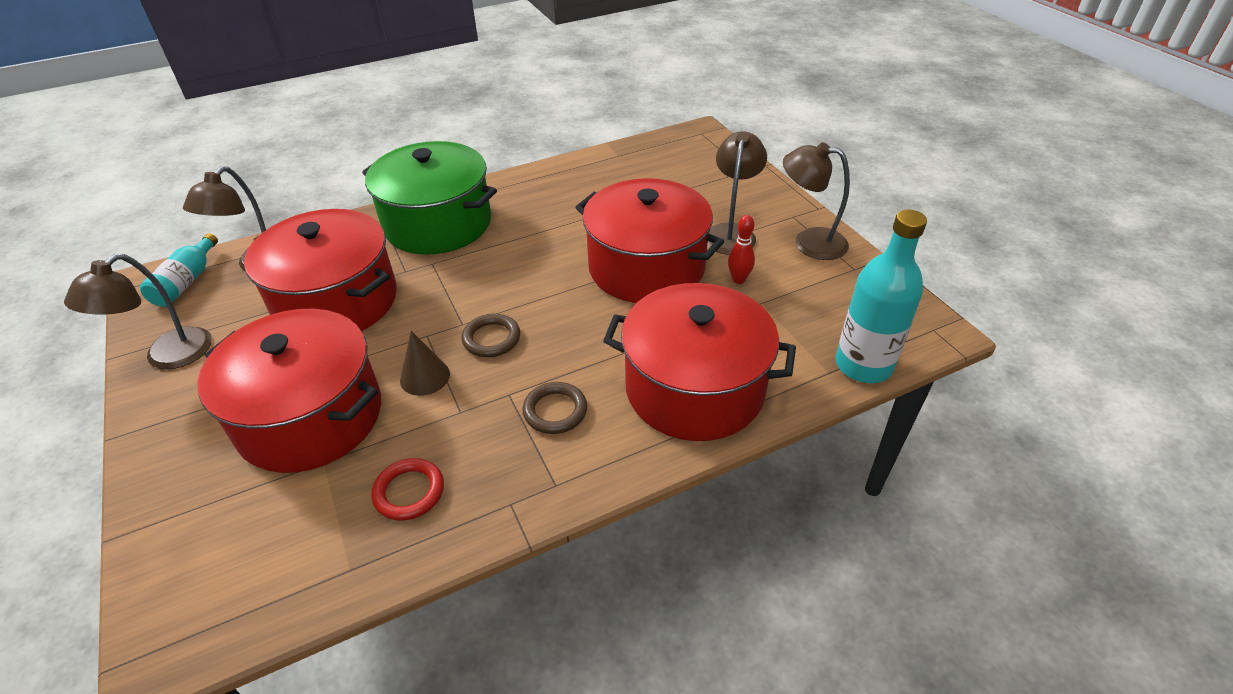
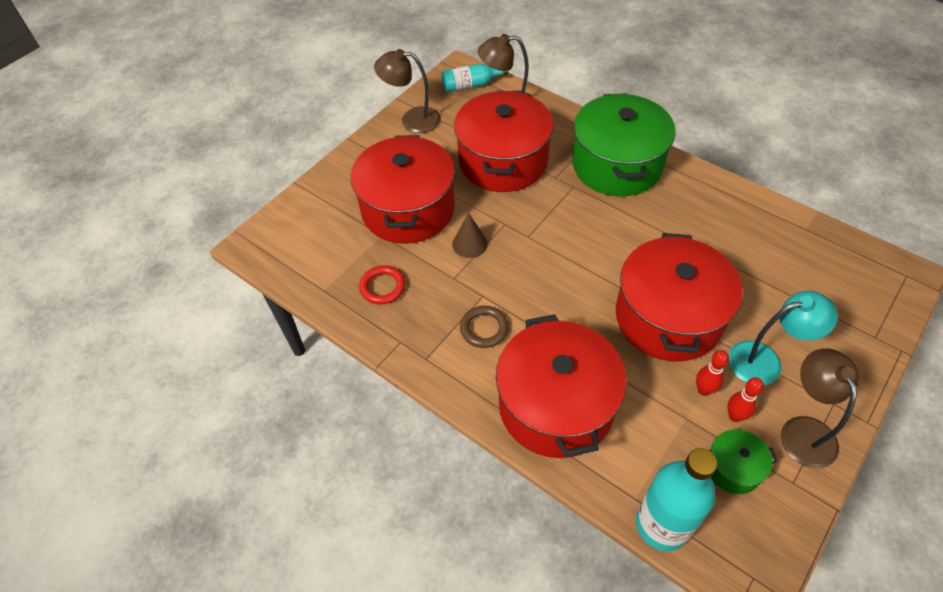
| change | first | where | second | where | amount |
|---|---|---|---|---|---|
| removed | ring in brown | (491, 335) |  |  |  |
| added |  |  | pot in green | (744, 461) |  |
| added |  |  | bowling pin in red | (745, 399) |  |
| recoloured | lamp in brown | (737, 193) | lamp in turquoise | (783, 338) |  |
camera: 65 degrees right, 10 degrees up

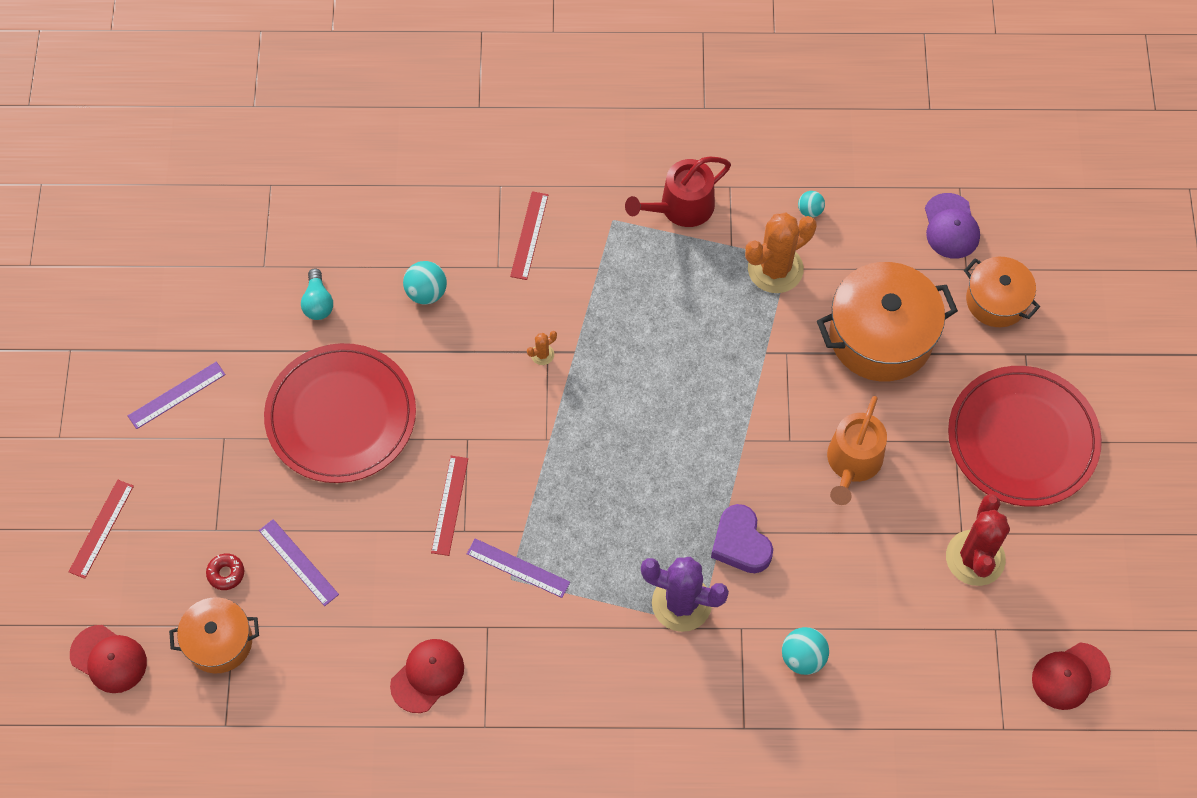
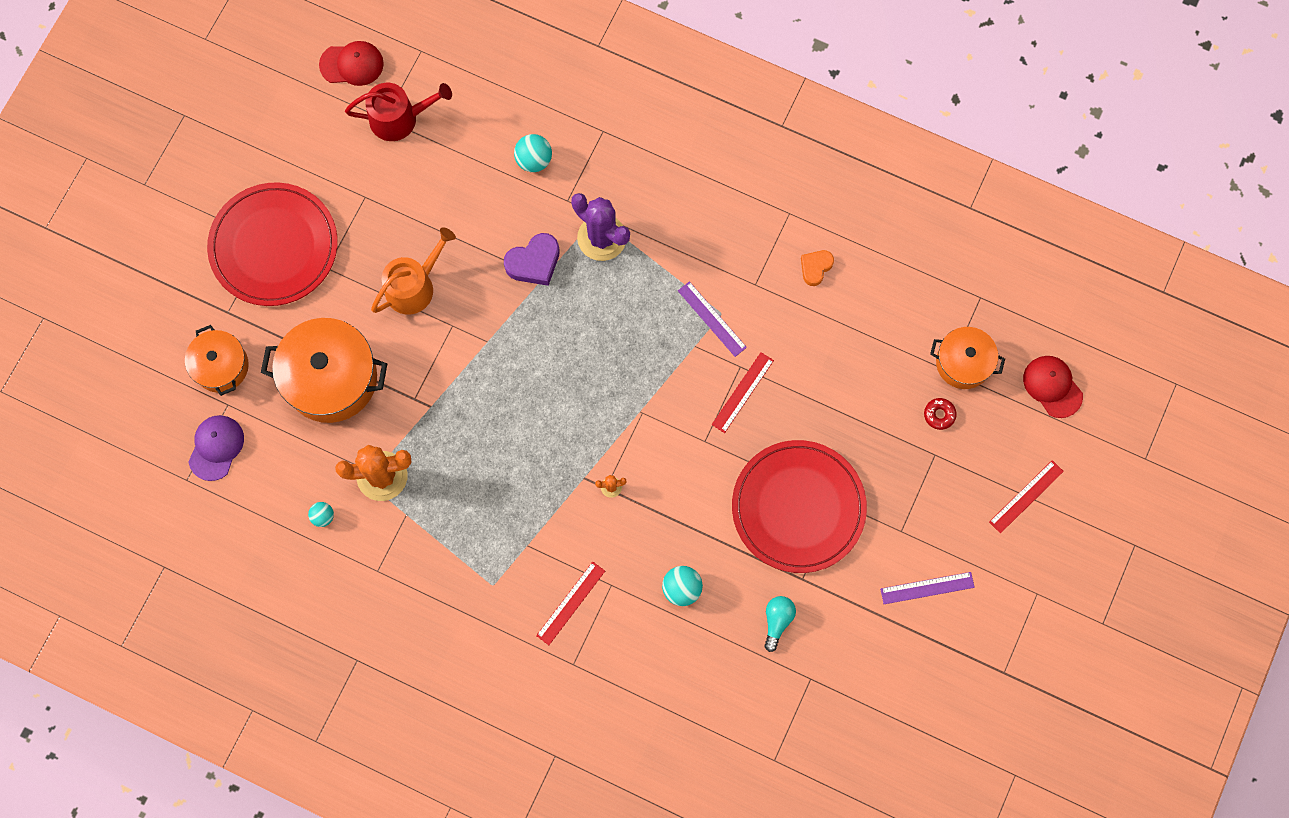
| change | first | where | second | where | amount |
|---|---|---|---|---|---|
| removed | ruler in purple | (299, 562) |  |  |  |
| removed | cactus in red | (978, 540) |  |  |  |
| moved | watering can in red | (678, 192) |  | (398, 112) |  |
| replaced | cap in red | (427, 676) | heart in orange | (817, 268) |  |
| turned | heart in purple | (742, 538) |  | (532, 259) | 60 degrees clockwise |
camera: 155 degrees left, 10 degrees up

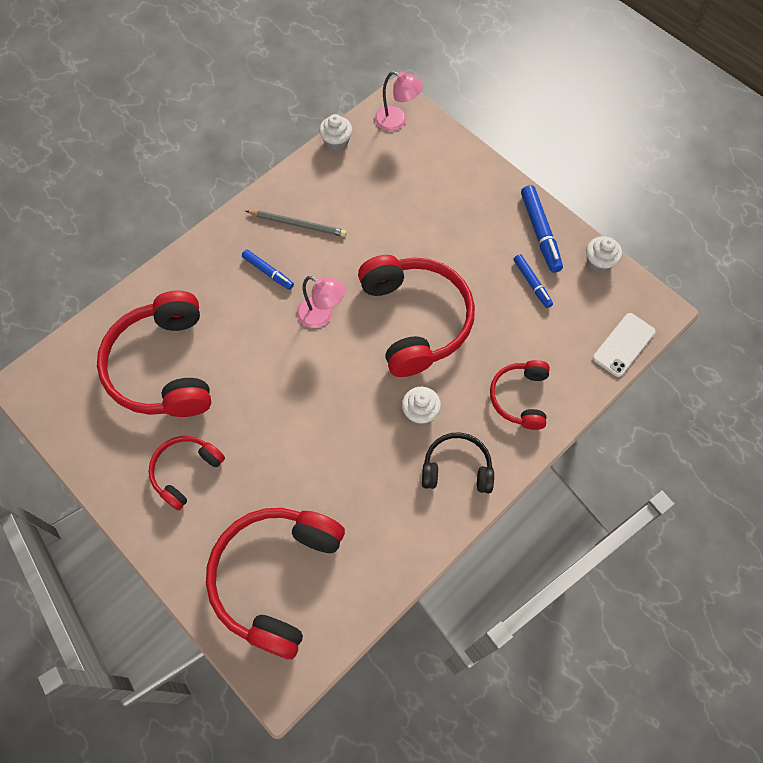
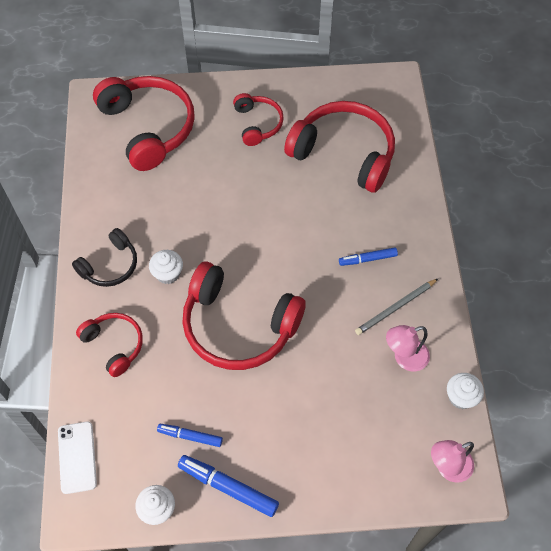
| change | first | where | second | where | amount |
|---|---|---|---|---|---|
| moved | lamp in pink | (321, 302) |  | (408, 348) |  |
camera: 130 degrees right, 5 degrees down

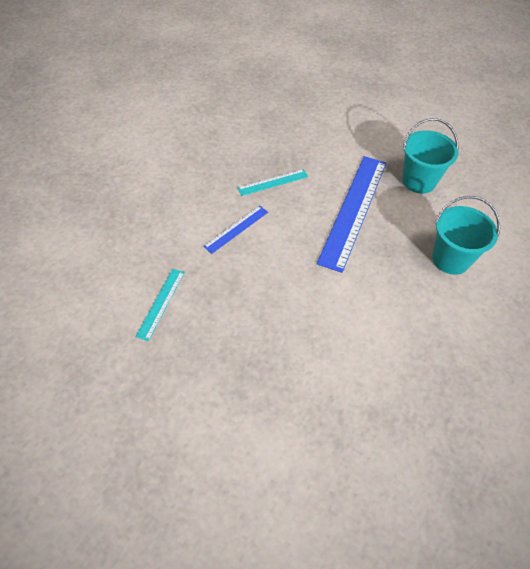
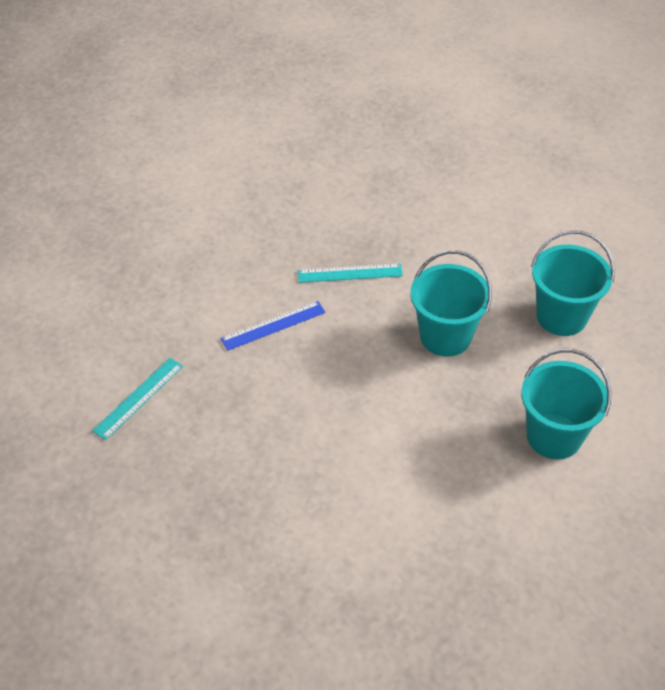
| change | first | where | second | where | amount |
|---|---|---|---|---|---|
| replaced | ruler in blue | (351, 214) | bucket in turquoise | (451, 303) |  |
camera: 20 degrees right, 5 degrees down

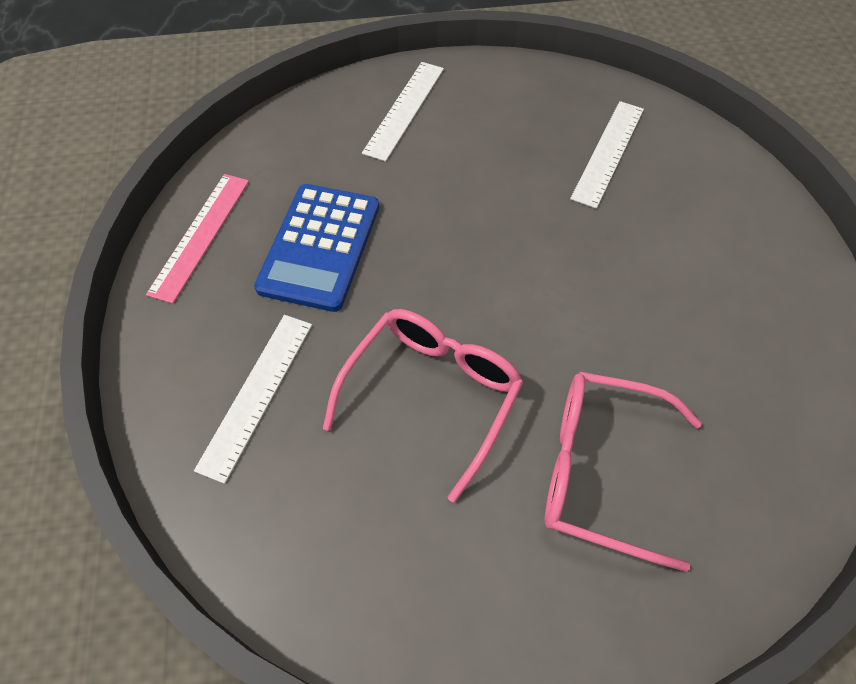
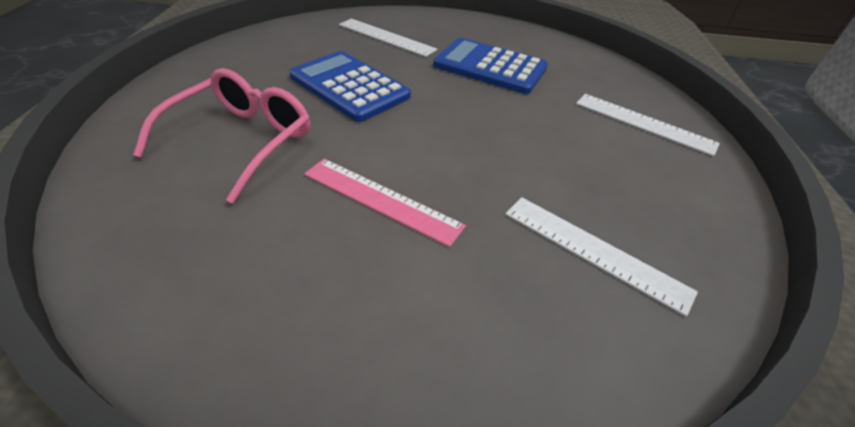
| change | first | where | second | where | amount |
|---|---|---|---|---|---|
| moved | ruler in pink | (197, 239) |  | (385, 203) |  |
| replaced | glasses in pink | (423, 405) | calculator in blue | (350, 86) |  |
camera: 100 degrees right, 15 degrees down

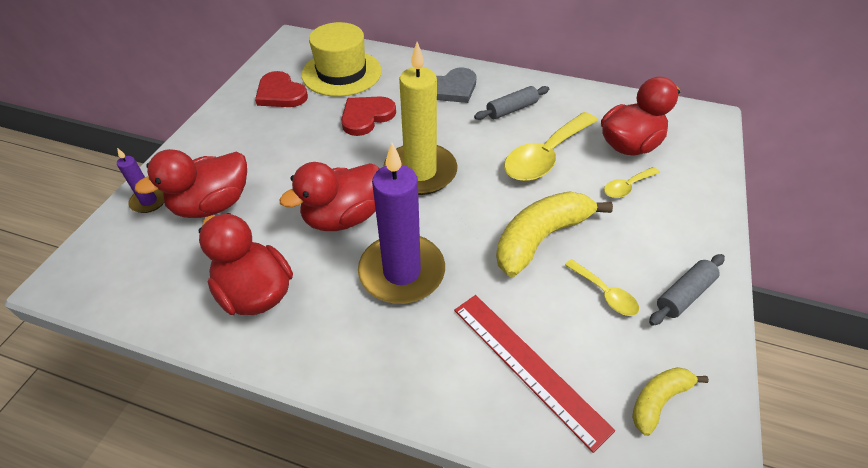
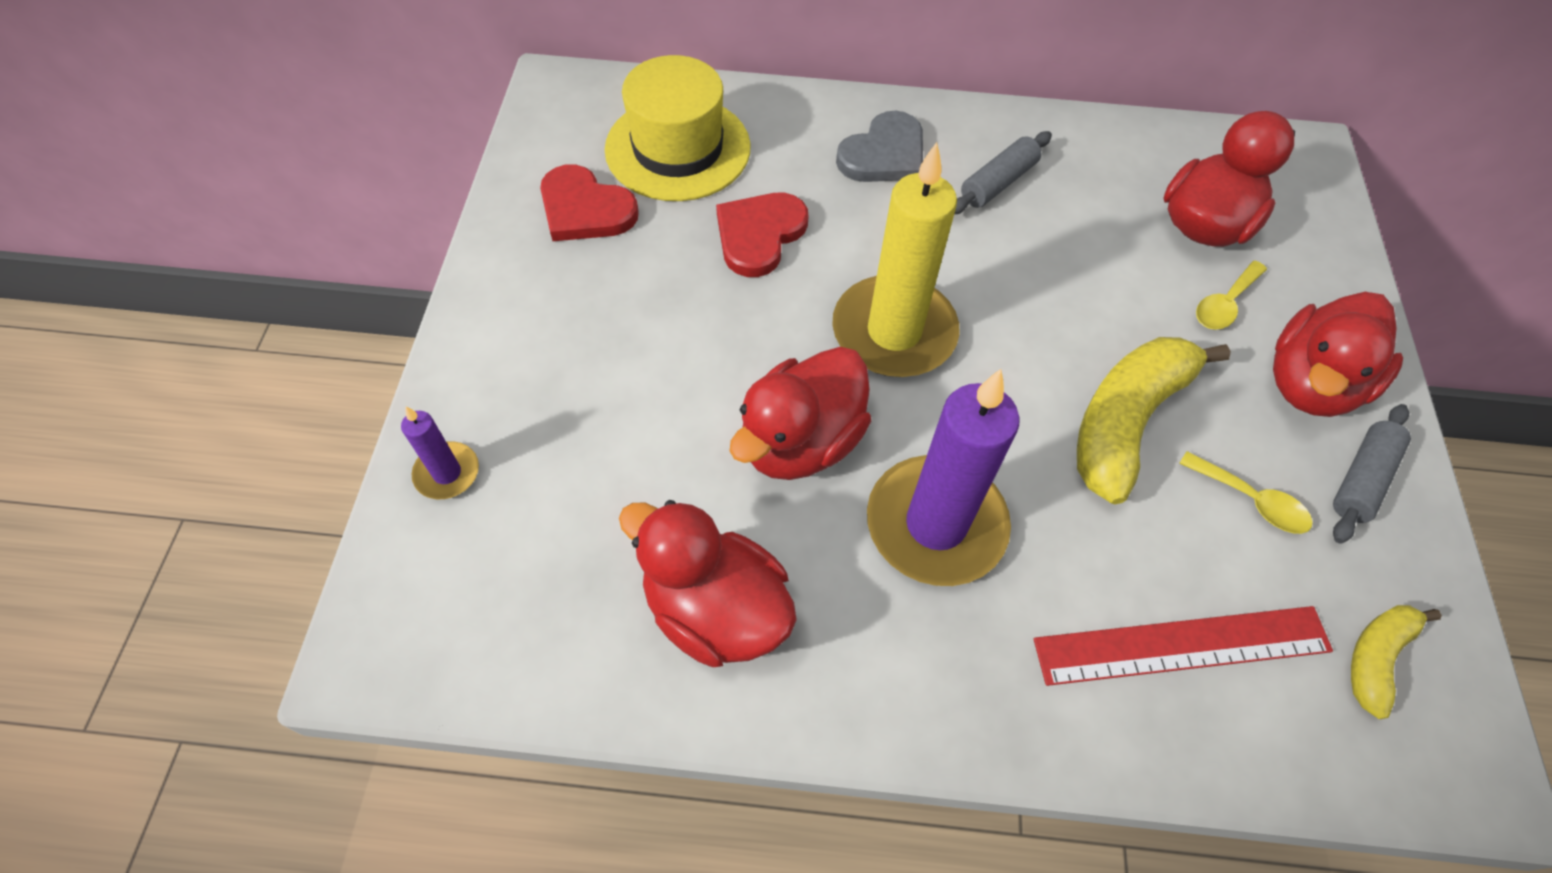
| change | first | where | second | where | amount |
|---|---|---|---|---|---|
| removed | spoon in yellow | (551, 146) |  |  |  |
| moved | duck in red | (191, 183) |  | (1338, 354) |  |
| turned | ruler in red | (534, 374) |  | (1183, 646) | 45 degrees counterclockwise |
camera: 15 degrees left, 10 degrees up

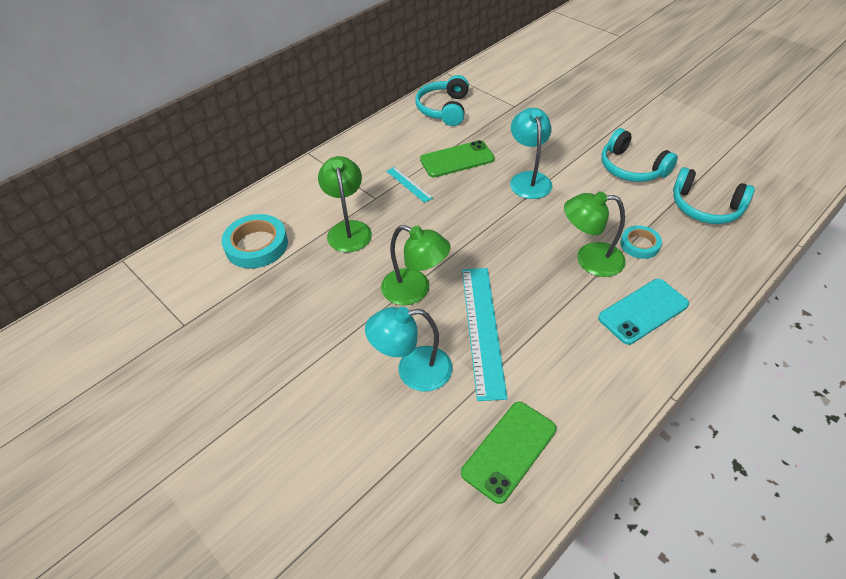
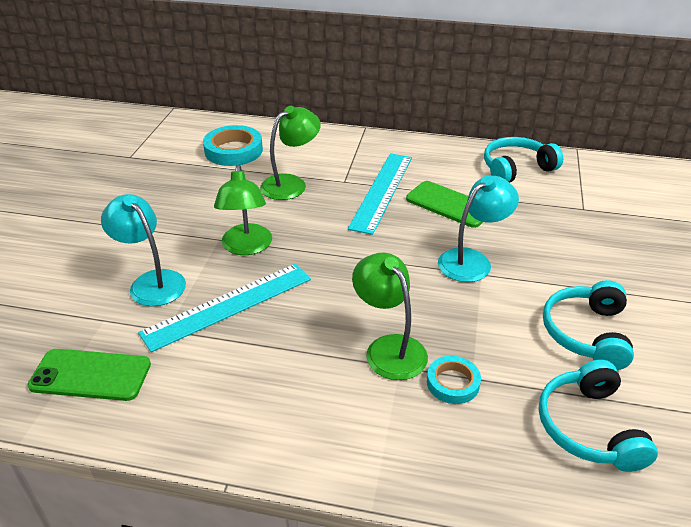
| change | first | where | second | where | amount |
|---|---|---|---|---|---|
| removed | phone in turquoise | (643, 312) |  |  |  |
| resized | ruler in turquoise | (409, 185) |  | (380, 194) | x2.06 |
camera: 55 degrees right, 10 degrees down

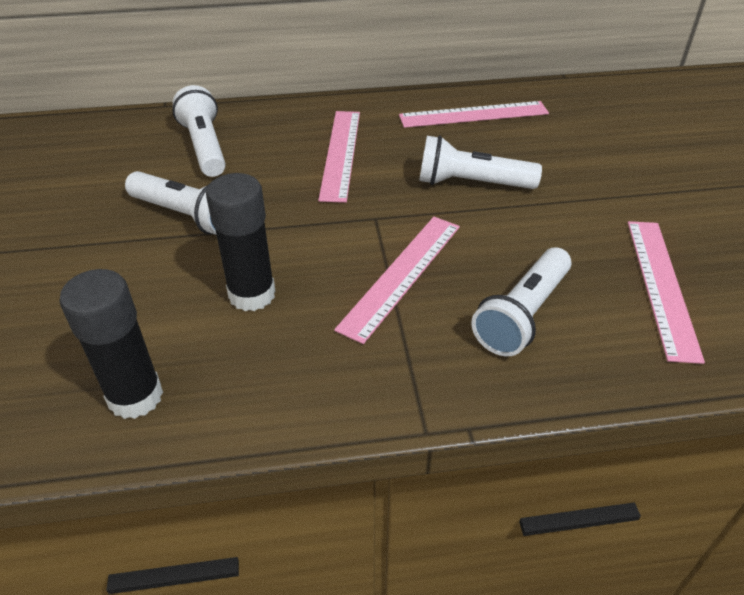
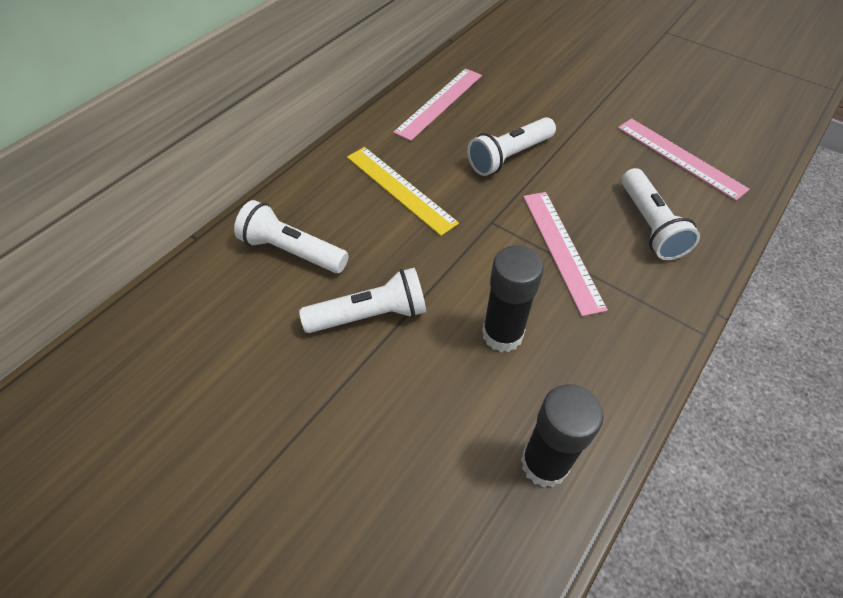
| change | first | where | second | where | amount |
|---|---|---|---|---|---|
| recoloured | ruler in pink | (339, 157) | ruler in yellow | (403, 191) |  |
camera: 45 degrees left, 10 degrees up

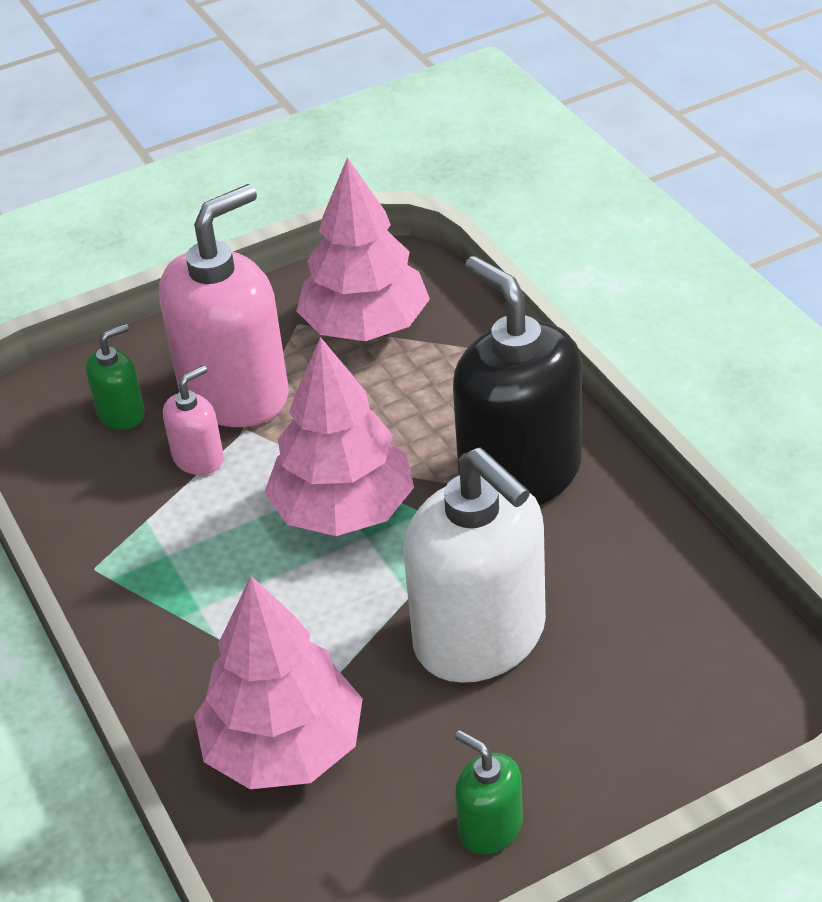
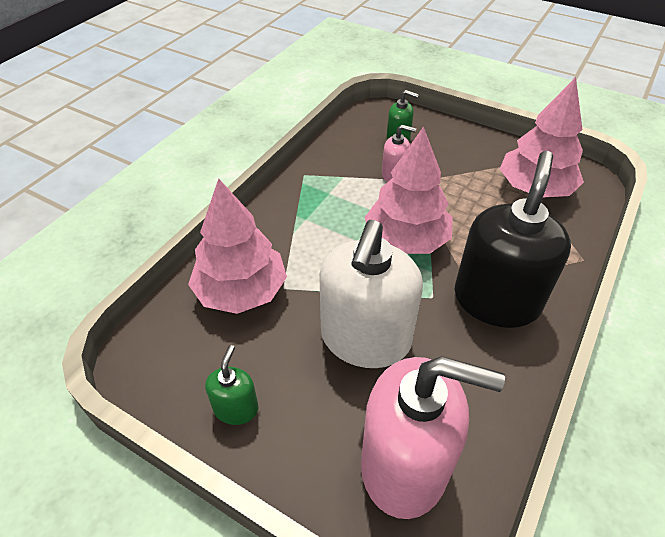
| change | first | where | second | where | amount |
|---|---|---|---|---|---|
| moved | soap dispenser in pink | (224, 305) |  | (433, 437) |  |
camera: 55 degrees right, 5 degrees up

